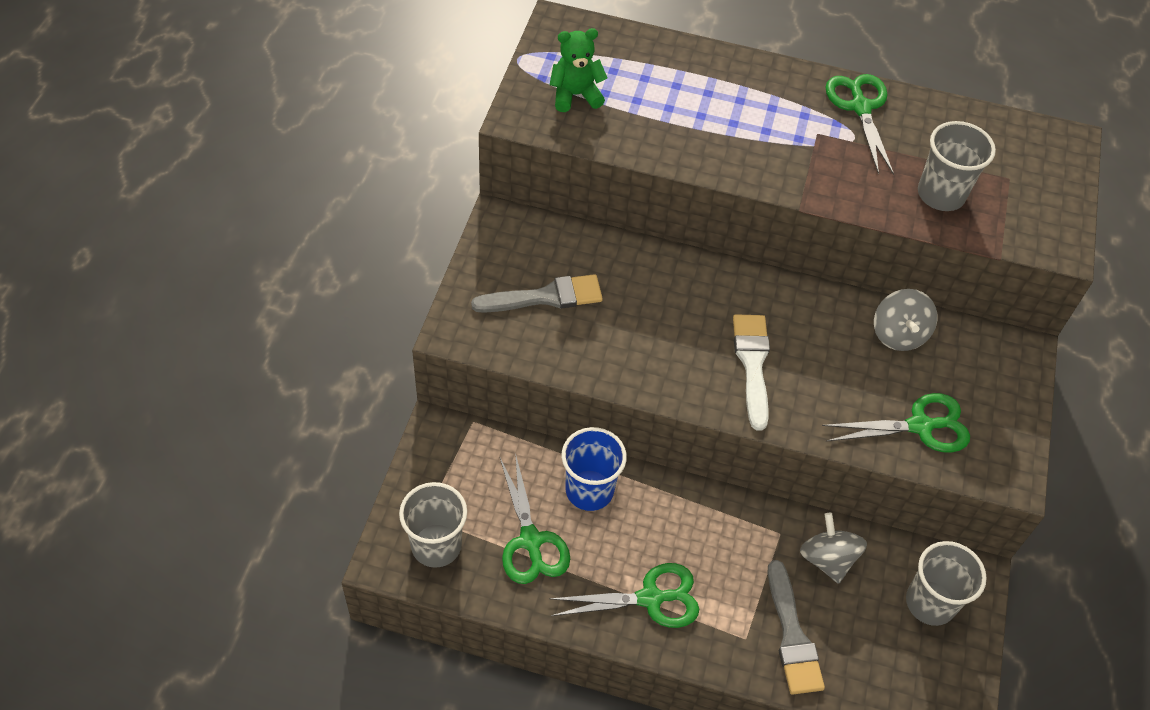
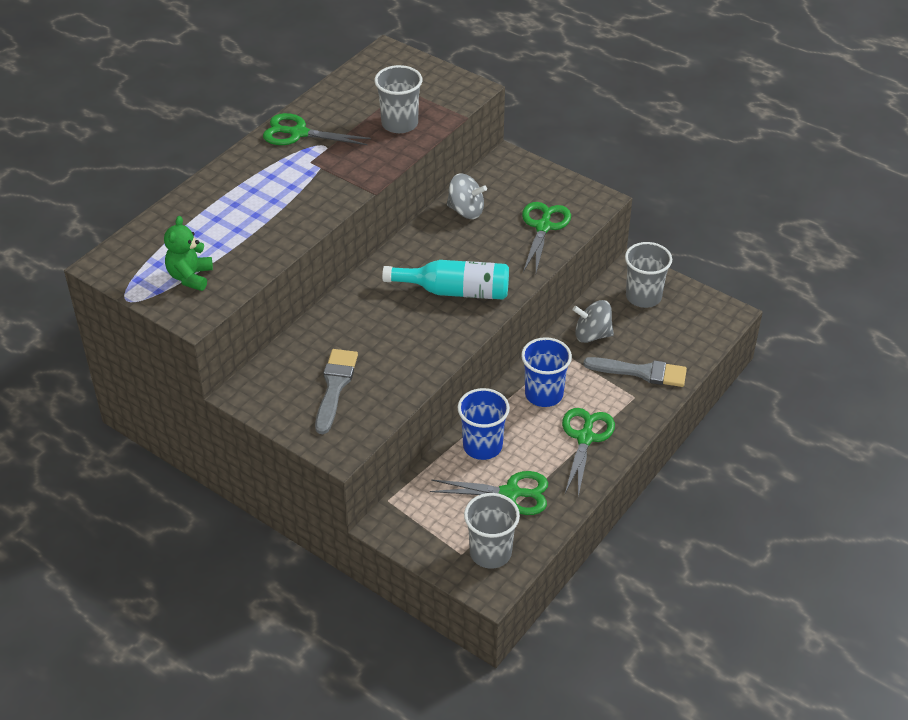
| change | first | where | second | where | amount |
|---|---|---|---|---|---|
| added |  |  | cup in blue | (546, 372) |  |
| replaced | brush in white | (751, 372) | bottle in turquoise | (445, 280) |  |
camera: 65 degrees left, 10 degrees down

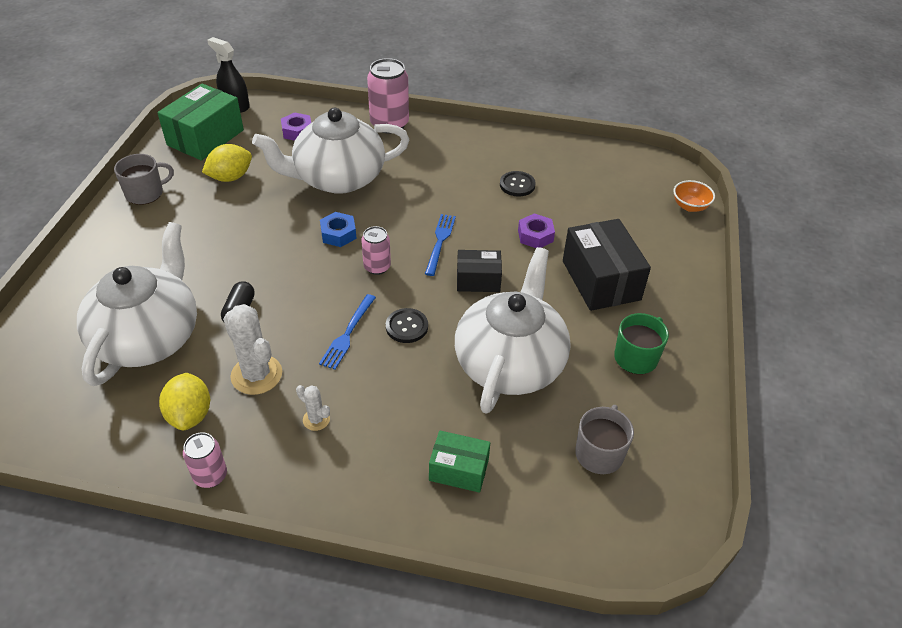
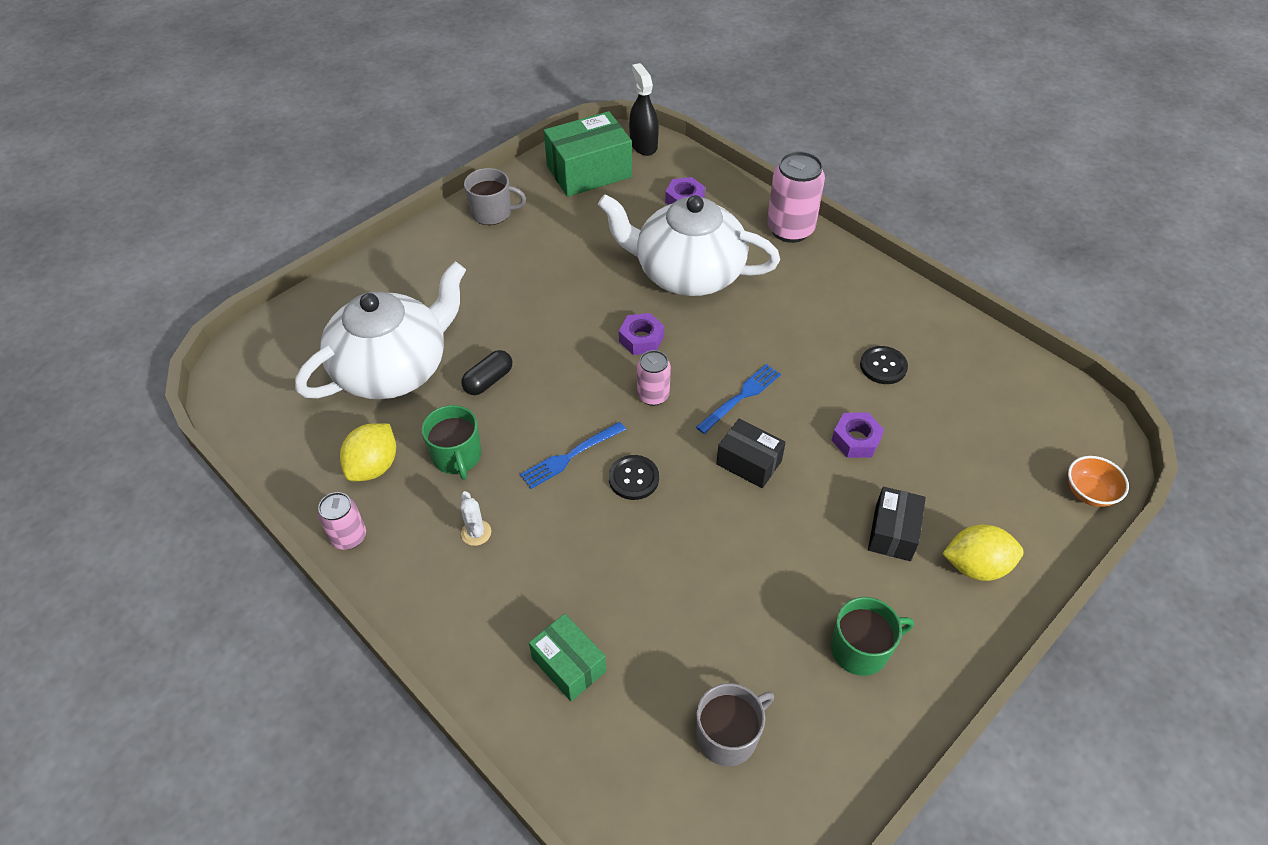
| change | first | where | second | where | amount |
|---|---|---|---|---|---|
| removed | teapot in white | (513, 330) |  |  |  |
| moved | lemon in yellow | (227, 163) |  | (982, 553) |  |
| replaced | cactus in white | (252, 349) | mug in green | (451, 442) |  |
| recoloured | nut in blue | (338, 229) | nut in purple | (641, 334) |  |
| resized | box in black | (607, 265) |  | (897, 524) | x0.58 |
camera: 35 degrees right, 5 degrees up

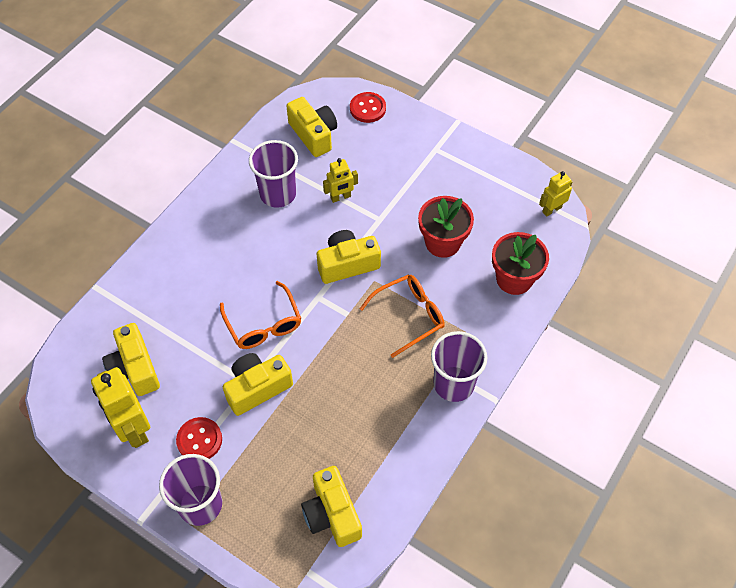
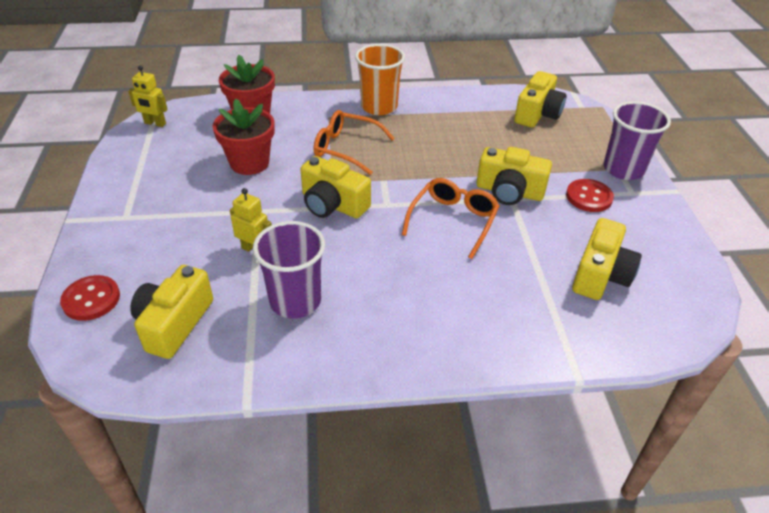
| change | first | where | second | where | amount |
|---|---|---|---|---|---|
| removed | robot in yellow | (120, 407) |  |  |  |
| recoloured | cup in purple | (459, 366) | cup in orange | (380, 79) |  |
camera: 130 degrees left, 15 degrees down

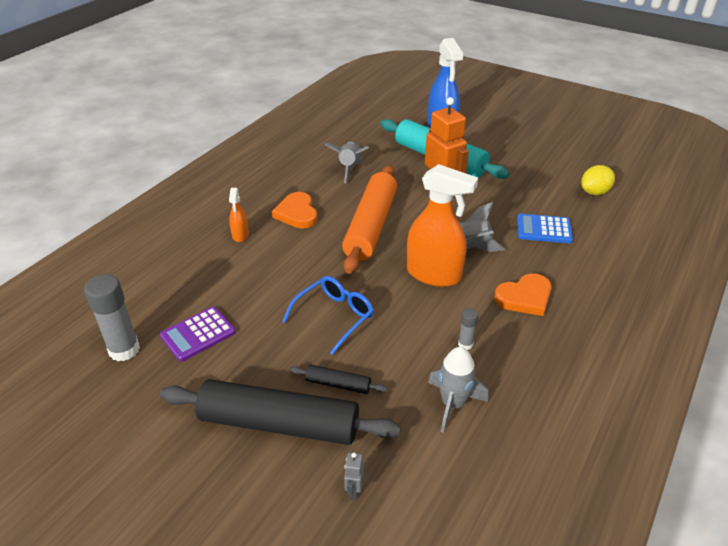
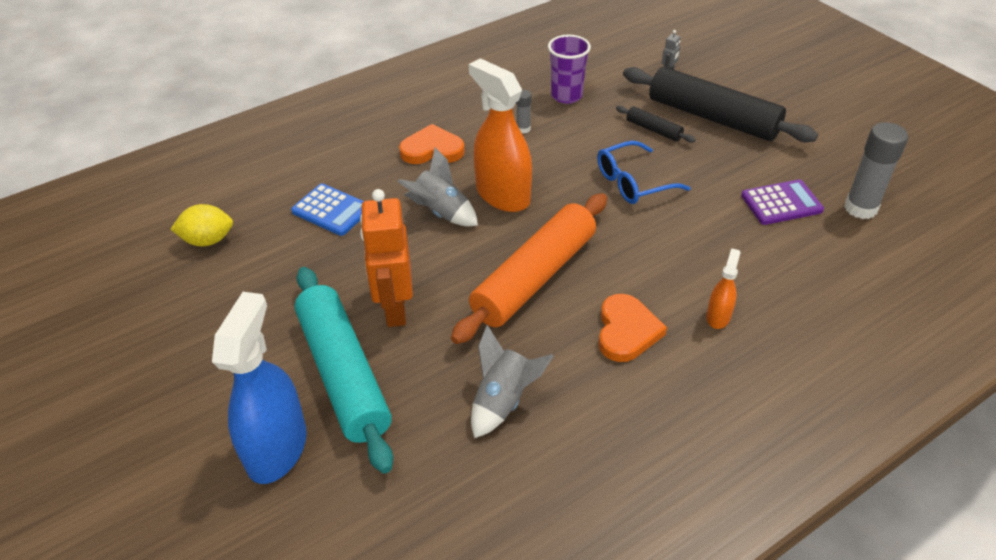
| change | first | where | second | where | amount |
|---|---|---|---|---|---|
| replaced | rocket in grey | (458, 390) | cup in purple | (569, 69) |  |
camera: 155 degrees left, 5 degrees up

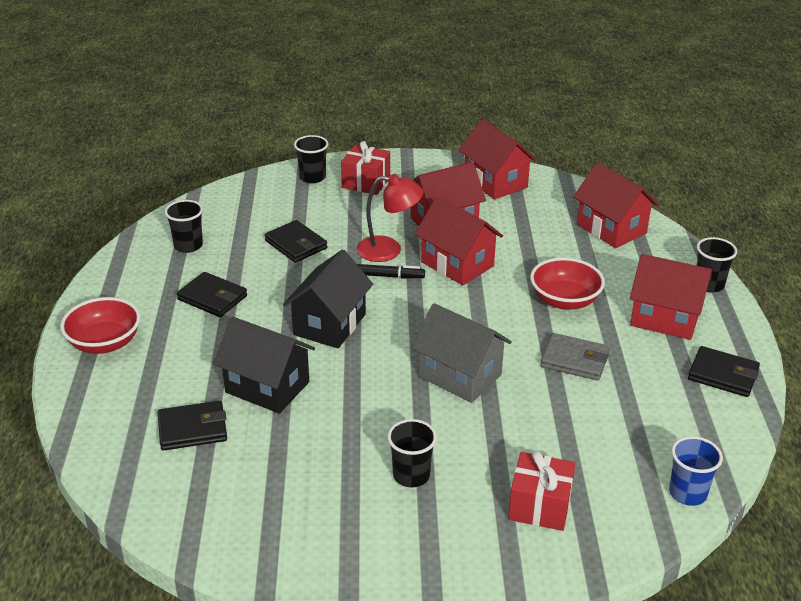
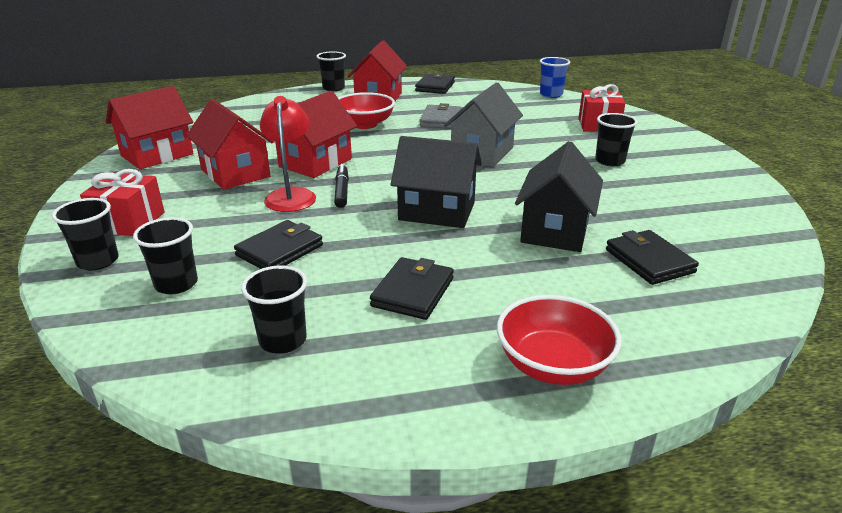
| change | first | where | second | where | amount |
|---|---|---|---|---|---|
| removed | house in red | (616, 205) |  |  |  |
| added |  |  | cup in black | (165, 255) |  |
camera: 100 degrees left, 5 degrees down

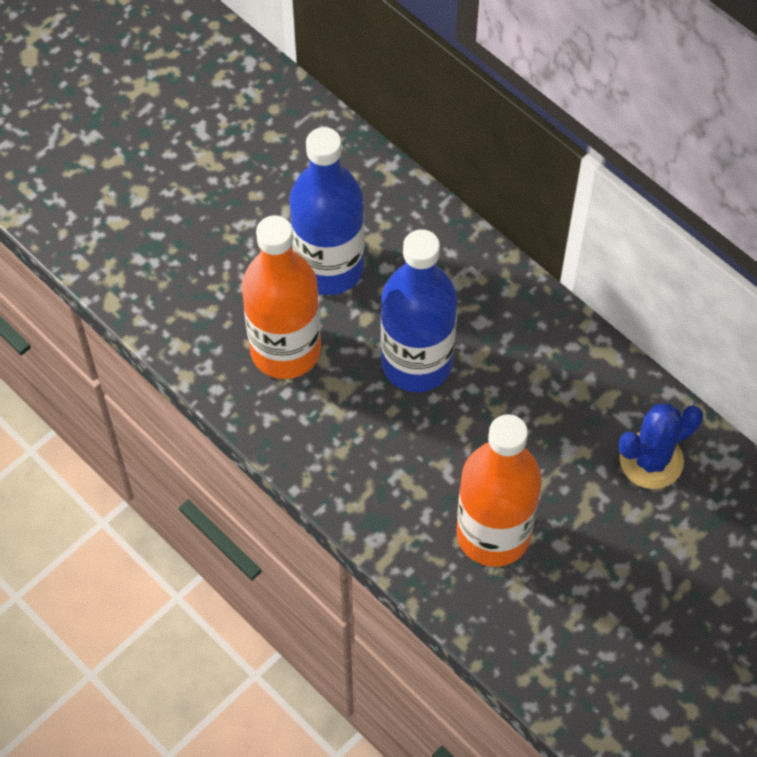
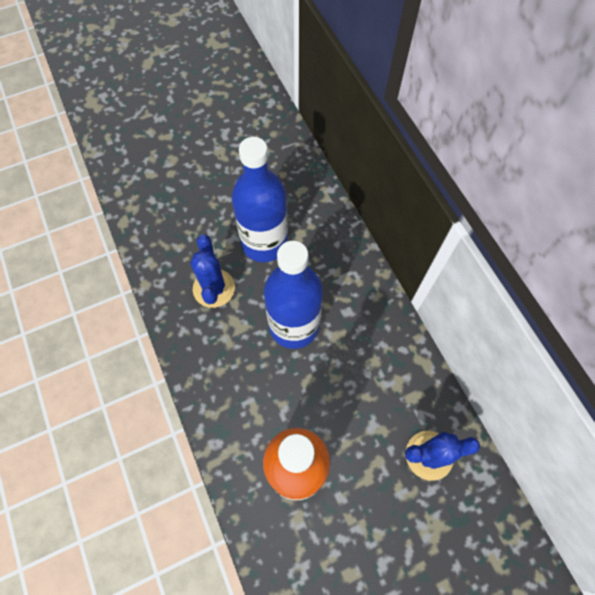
| change | first | where | second | where | amount |
|---|---|---|---|---|---|
| replaced | bottle in orange | (281, 297) | cactus in blue | (213, 271) |  |
camera: 20 degrees right, 5 degrees up

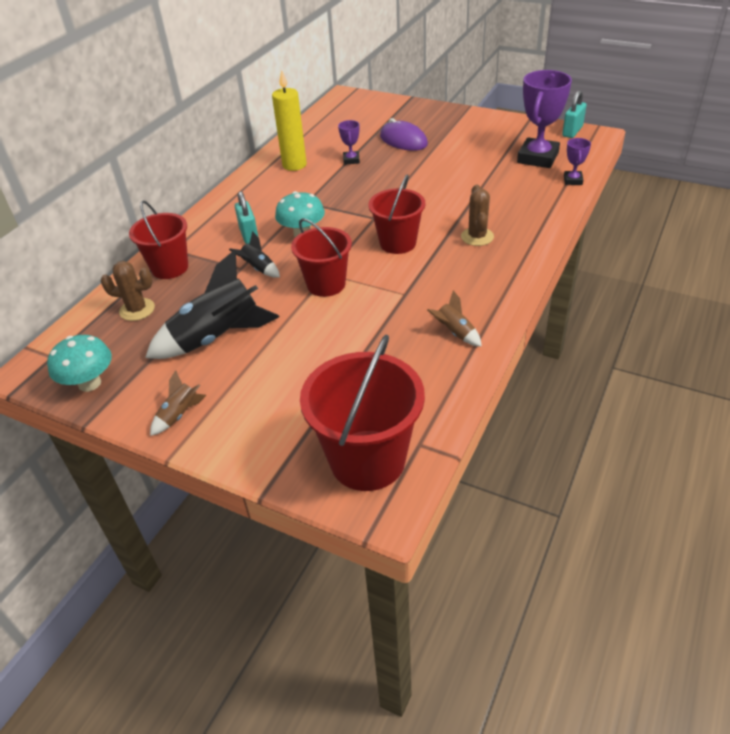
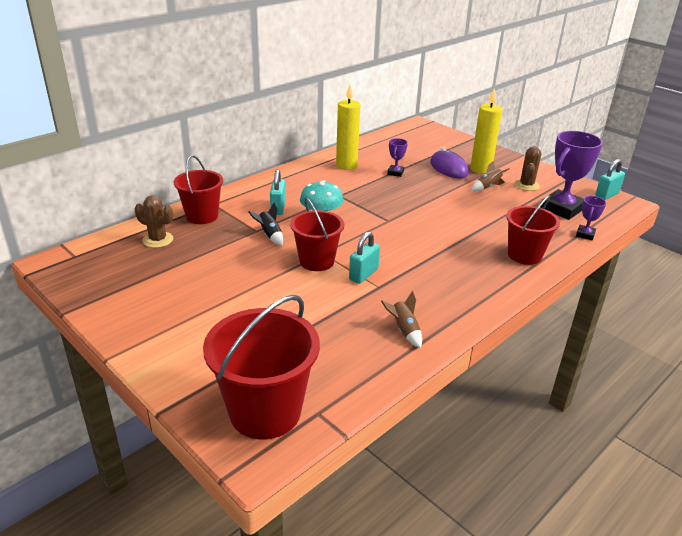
| change | first | where | second | where | amount |
|---|---|---|---|---|---|
| removed | mushroom in turquoise | (79, 363) |  |  |  |
| removed | rocket in black | (212, 304) |  |  |  |
| added |  |  | padlock in turquoise | (364, 258) |  |
| added |  |  | candle in yellow | (486, 131) |  |
| moved | rocket in brown | (178, 403) |  | (490, 176) |  |
| moved | bucket in red | (397, 214) |  | (533, 230) |  |
| moved | cactus in brown | (477, 215) |  | (527, 168) |  |
camera: 15 degrees right, 10 degrees down

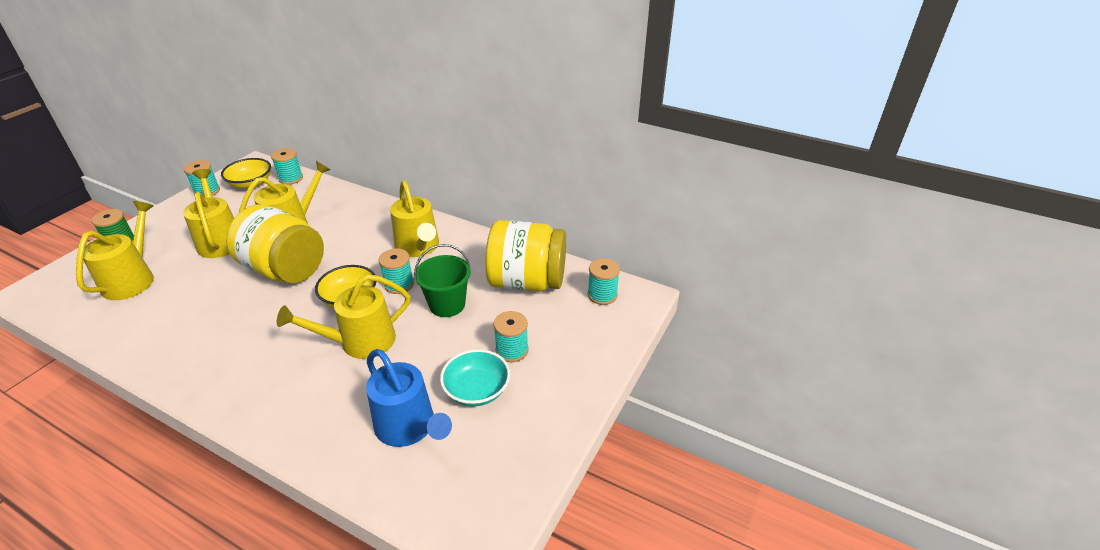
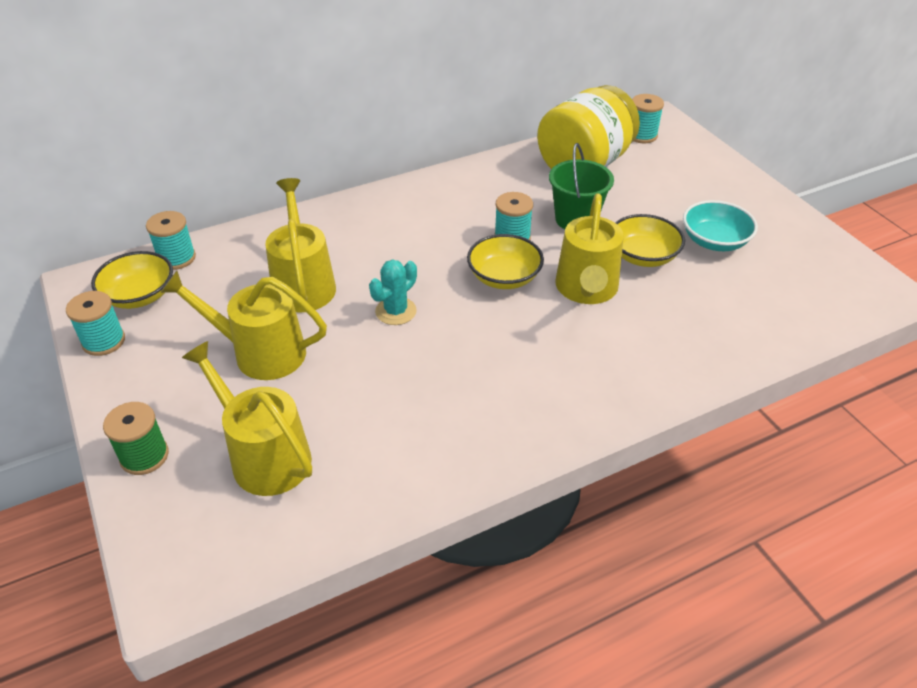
| change | first | where | second | where | amount |
|---|---|---|---|---|---|
| removed | watering can in blue | (409, 398) |  |  |  |
| removed | watering can in yellow | (414, 219) |  |  |  |
| removed | spool in turquoise | (510, 336) |  |  |  |
| added |  |  | bowl in yellow | (650, 240) |  |
| replaced | jar in yellow | (275, 243) | cactus in turquoise | (393, 292) |  |
camera: 55 degrees left, 5 degrees up

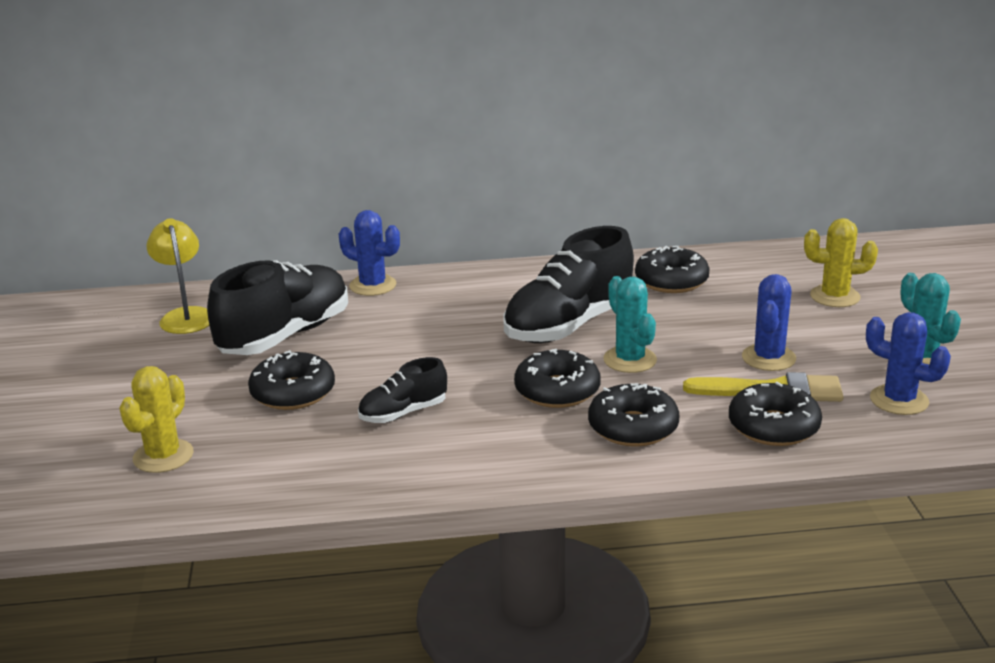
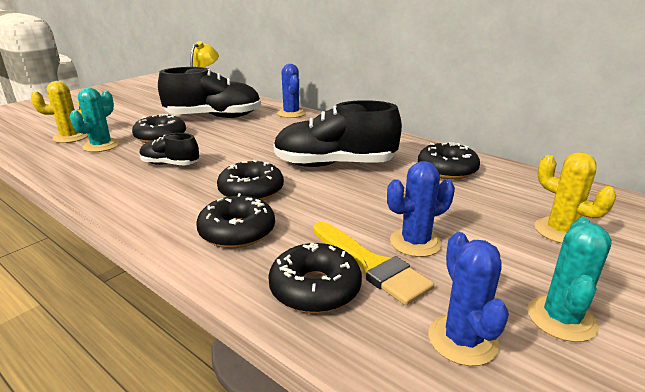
| change | first | where | second | where | amount |
|---|---|---|---|---|---|
| moved | cactus in turquoise | (630, 324) |  | (95, 119) |  |
camera: 45 degrees right, 0 degrees up

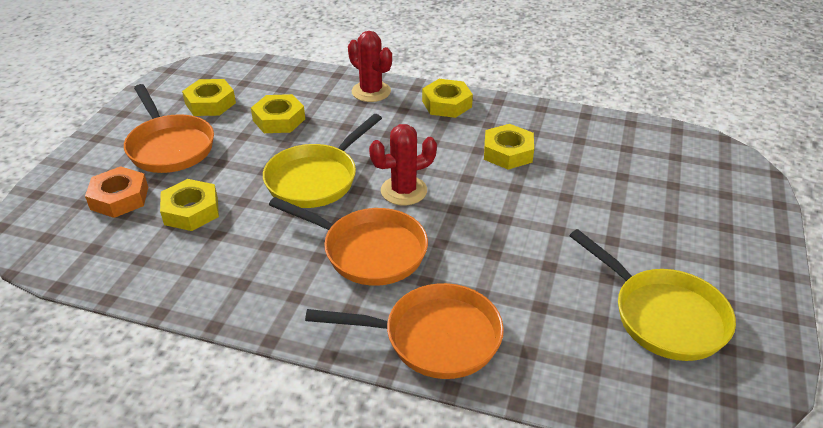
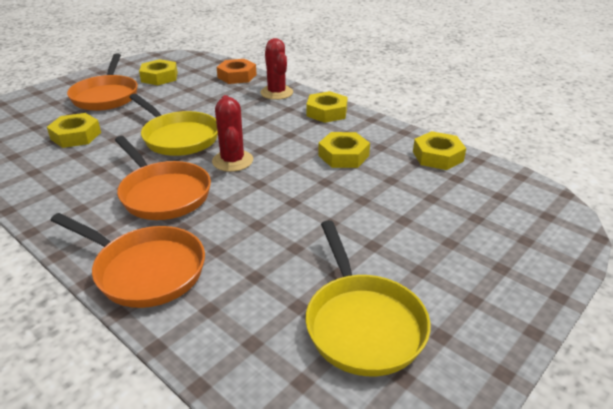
| change | first | where | second | where | amount |
|---|---|---|---|---|---|
| moved | nut in orange | (116, 192) |  | (237, 71) |  |
| moved | nut in yellow | (278, 113) |  | (439, 150) |  |
| turned | pan in yellow | (322, 161) |  | (173, 125) | 105 degrees counterclockwise |
| turned | cactus in red | (403, 164) |  | (232, 133) | 75 degrees clockwise |
camera: 25 degrees right, 5 degrees down

